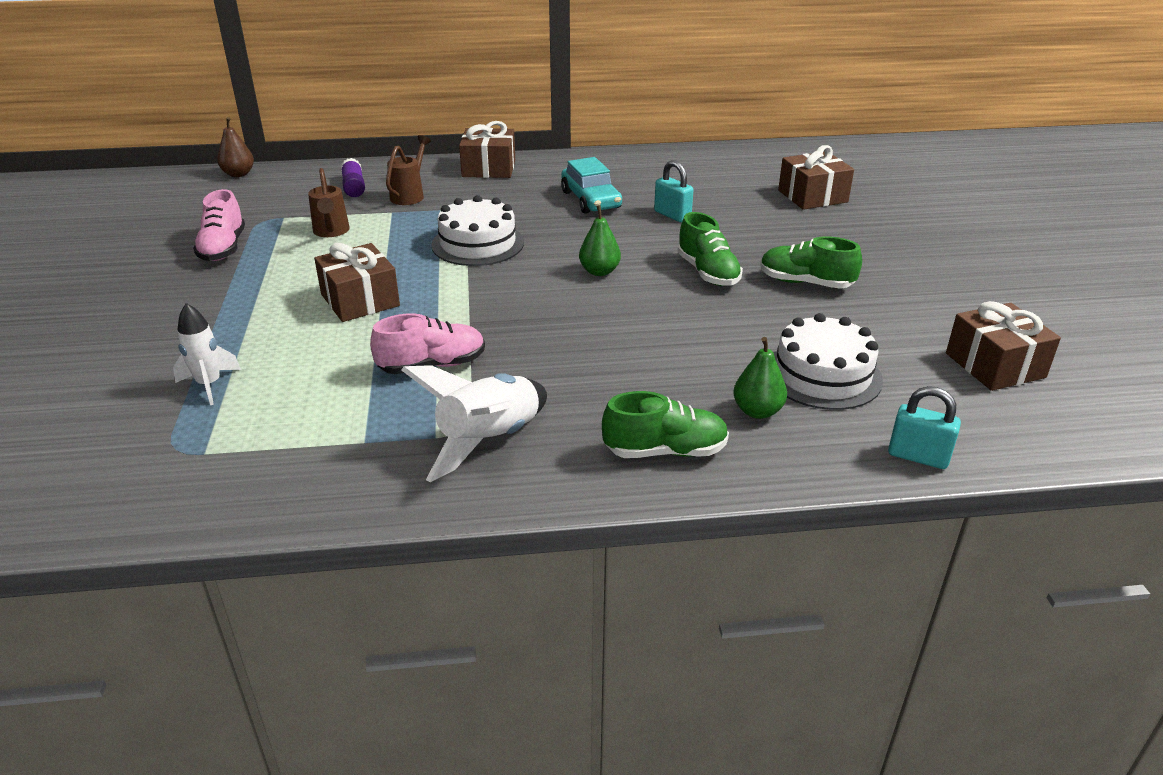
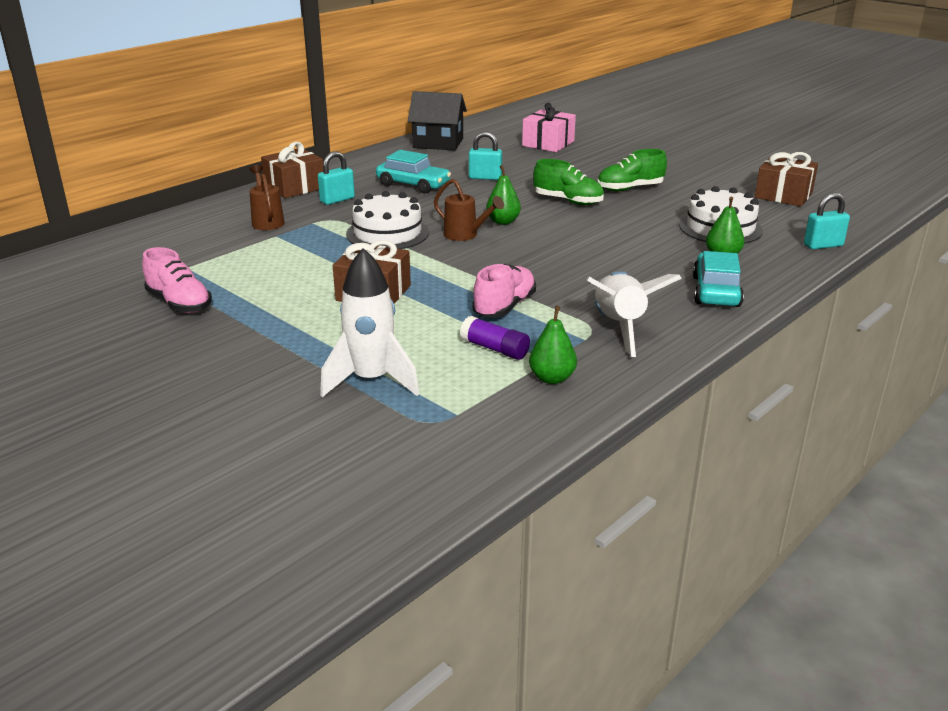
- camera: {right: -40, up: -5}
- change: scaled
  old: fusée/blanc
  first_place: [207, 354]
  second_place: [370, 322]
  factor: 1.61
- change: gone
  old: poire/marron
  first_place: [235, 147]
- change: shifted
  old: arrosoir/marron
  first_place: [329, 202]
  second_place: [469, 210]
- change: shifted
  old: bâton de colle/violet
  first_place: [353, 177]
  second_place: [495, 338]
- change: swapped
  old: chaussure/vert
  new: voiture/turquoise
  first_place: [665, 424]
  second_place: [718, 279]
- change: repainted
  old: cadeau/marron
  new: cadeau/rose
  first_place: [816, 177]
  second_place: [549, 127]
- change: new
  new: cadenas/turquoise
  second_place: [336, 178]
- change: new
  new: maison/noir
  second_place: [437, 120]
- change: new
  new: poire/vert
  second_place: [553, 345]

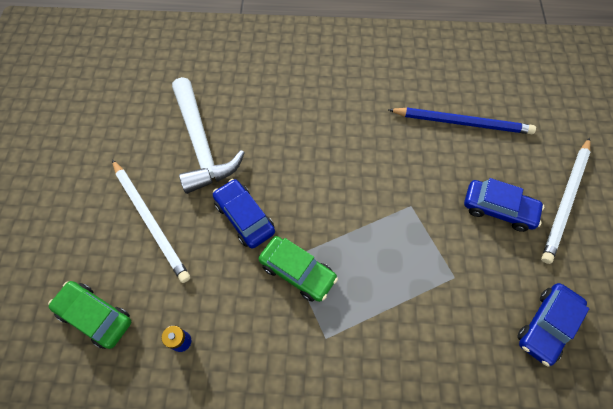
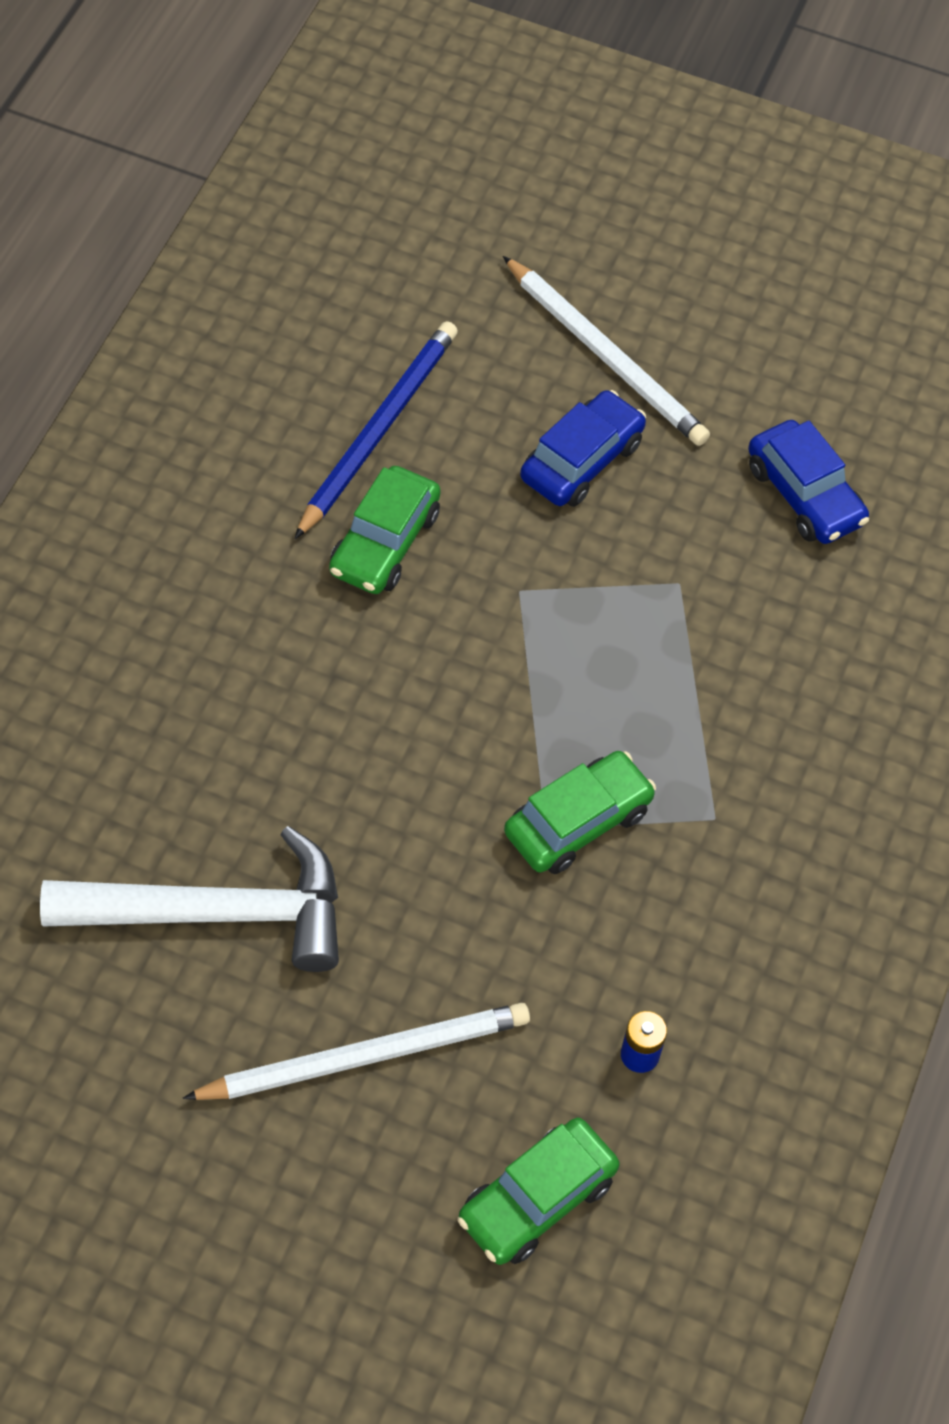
- camera: {right: -75, up: -5}
- change: gone
  old: voiture/bleu
  first_place: [244, 214]
- change: new
  new: voiture/vert
  second_place: [385, 530]

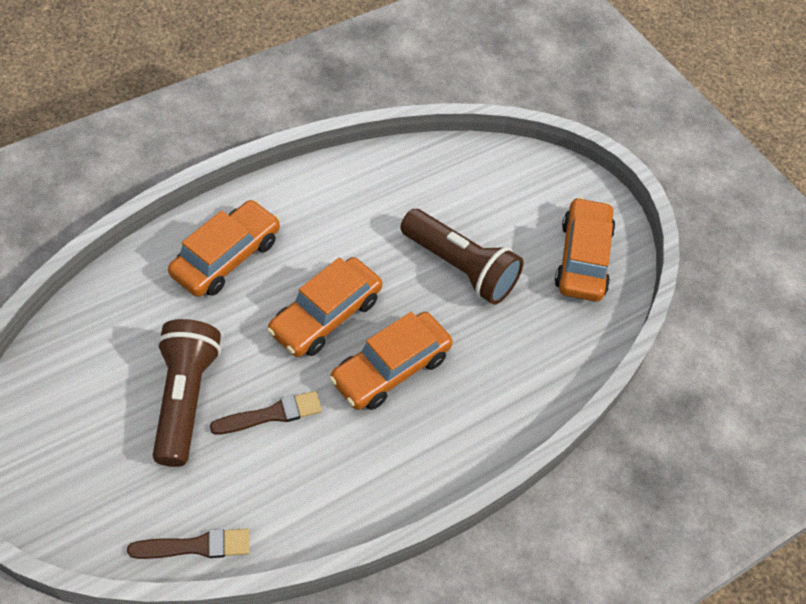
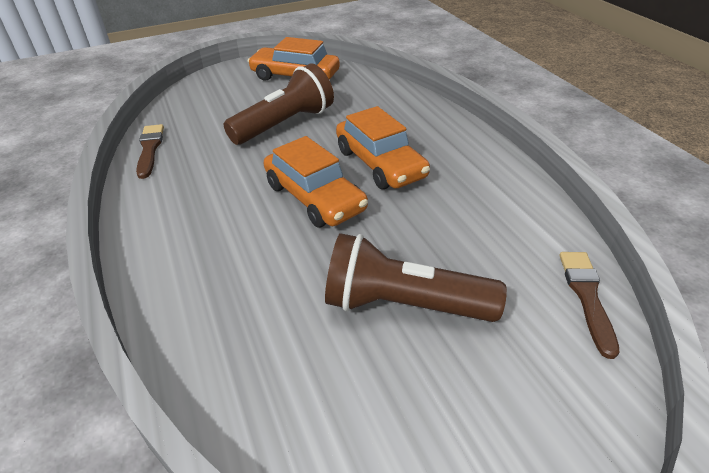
- camera: {right: -75, up: -15}
- change: gone
  old: voiture/orange
  first_place: [224, 248]
- change: shifted
  old: pinceau/marron
  first_place: [266, 413]
  second_place: [150, 151]

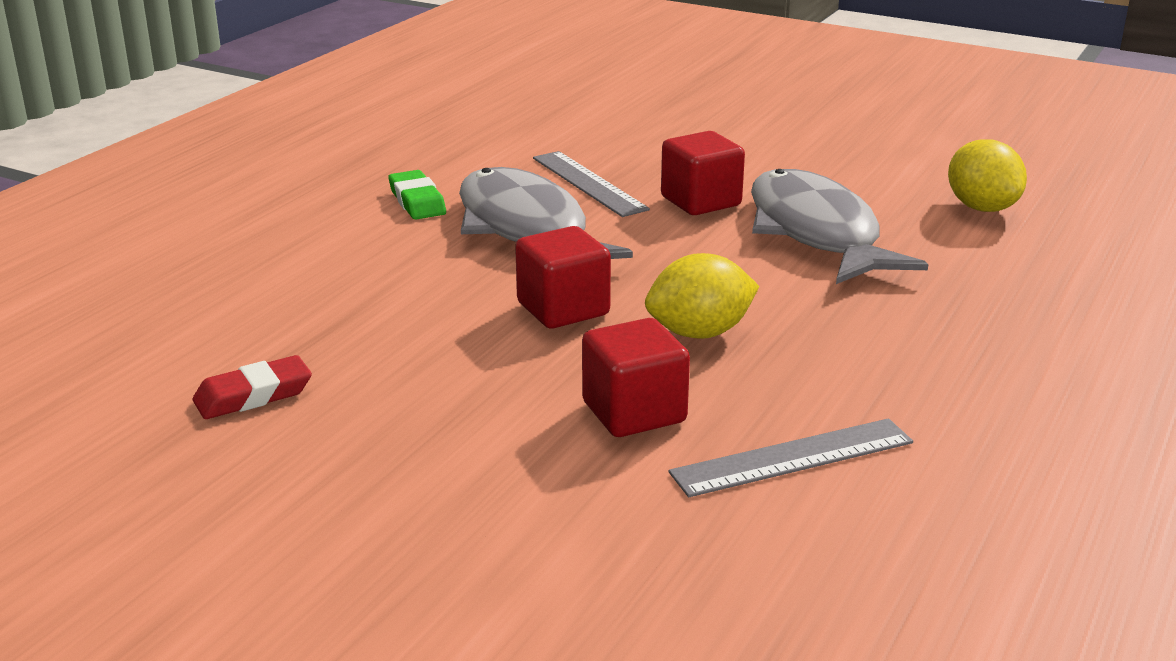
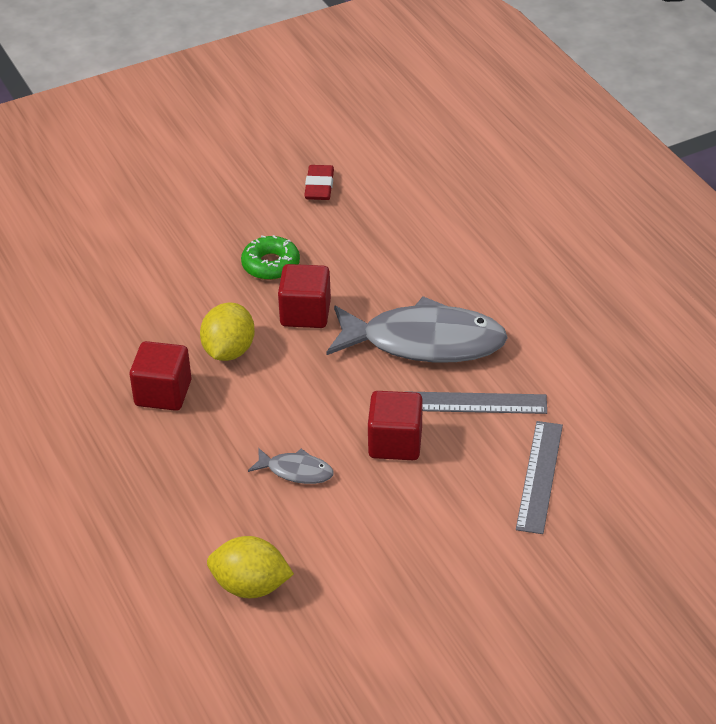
- camera: {right: 125, up: 15}
- change: gone
  old: gomme/vert
  first_place: [417, 194]
- change: shifted
  old: cube/rouge
  first_place: [636, 377]
  second_place: [160, 376]
- change: shifted
  old: règle/gris
  first_place: [790, 457]
  second_place: [539, 477]
- change: scaled
  old: poisson/gris
  first_place: [839, 226]
  second_place: [291, 466]
  factor: 0.44
- change: new
  new: beignet/vert
  second_place: [270, 257]

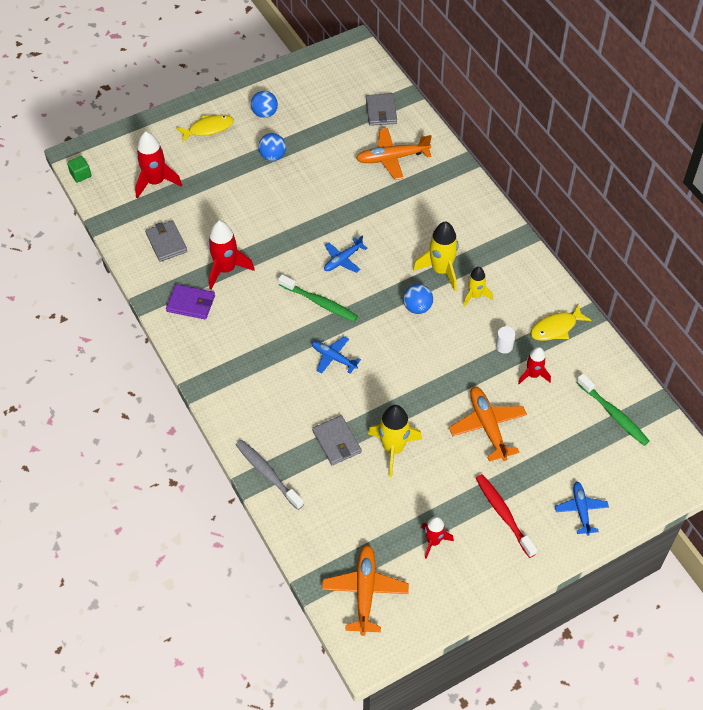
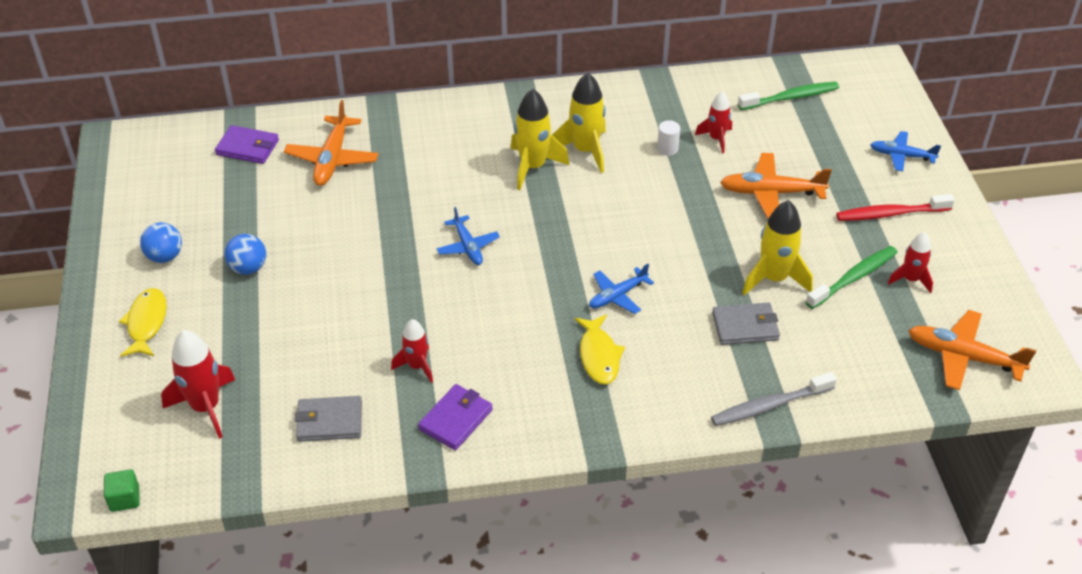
- camera: {right: -70, up: -10}
- change: scaled
  old: fusée/rouge
  first_place: [231, 255]
  second_place: [412, 351]
  factor: 0.62
- change: shifted
  old: brosse à dents/vert
  first_place: [318, 298]
  second_place: [852, 277]
- change: repainted
  old: portefeuille/gris
  new: portefeuille/violet
  first_place: [381, 109]
  second_place: [247, 144]
- change: gone
  old: balle/bleu
  first_place: [418, 299]
- change: scaled
  old: fusée/jaune
  first_place: [478, 287]
  second_place: [579, 123]
  factor: 1.61
- change: shifted
  old: poisson/jaune
  first_place: [560, 322]
  second_place: [599, 350]

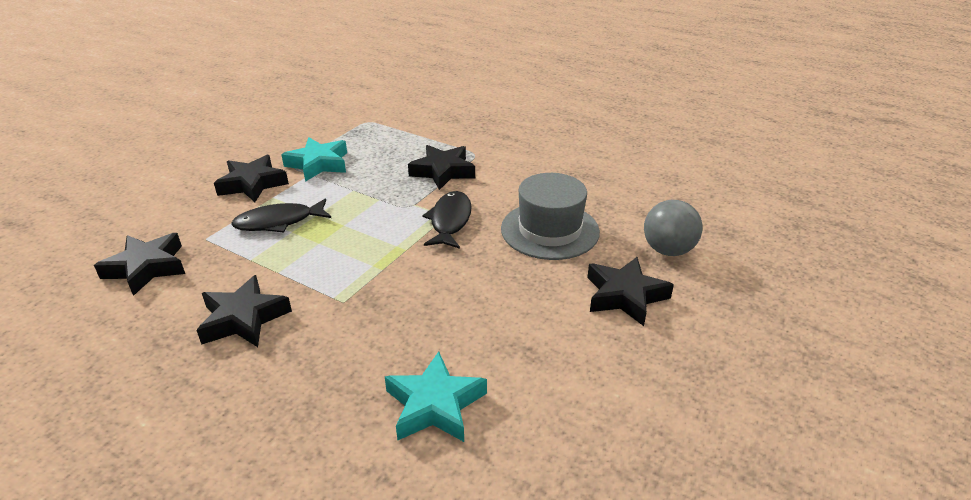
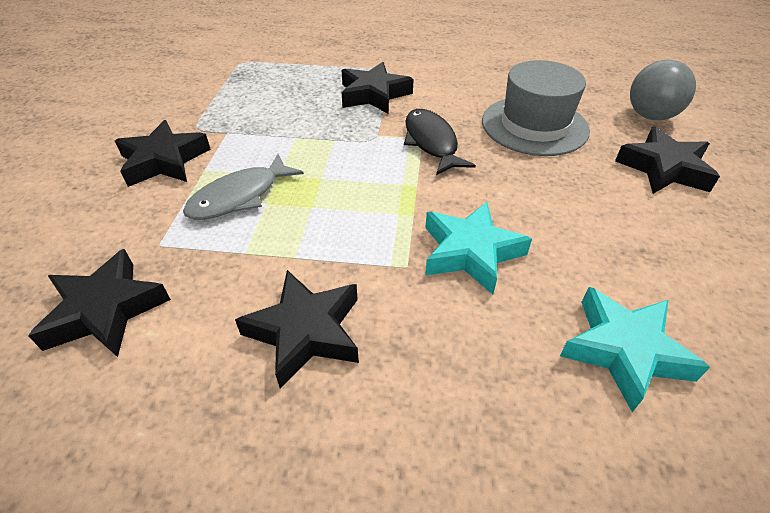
- camera: {right: -25, up: 10}
- change: repainted
  old: poisson/noir
  new: poisson/gris
  first_place: [281, 215]
  second_place: [243, 187]
- change: shifted
  old: étoile/turquoise
  first_place: [314, 160]
  second_place: [478, 248]

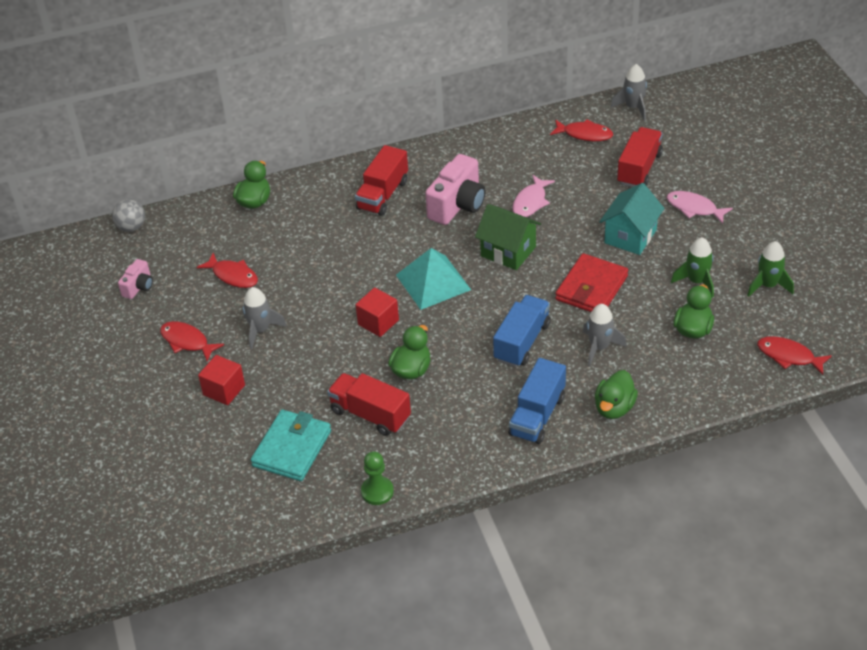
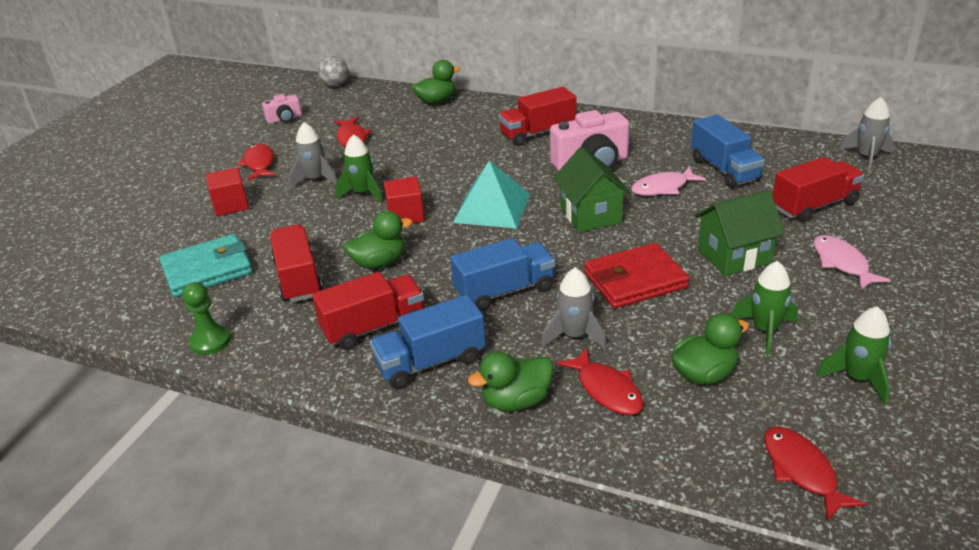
- camera: {right: 40, up: -10}
- change: shifted
  old: poisson/rouge
  first_place: [581, 130]
  second_place: [600, 381]
- change: repainted
  old: maison/turquoise
  new: maison/vert
  first_place: [632, 219]
  second_place: [739, 233]
- change: new
  new: camion/rouge
  second_place: [368, 311]
- change: new
  new: fusée/vert
  second_place: [359, 168]
- change: new
  new: camion/bleu
  second_place: [728, 151]

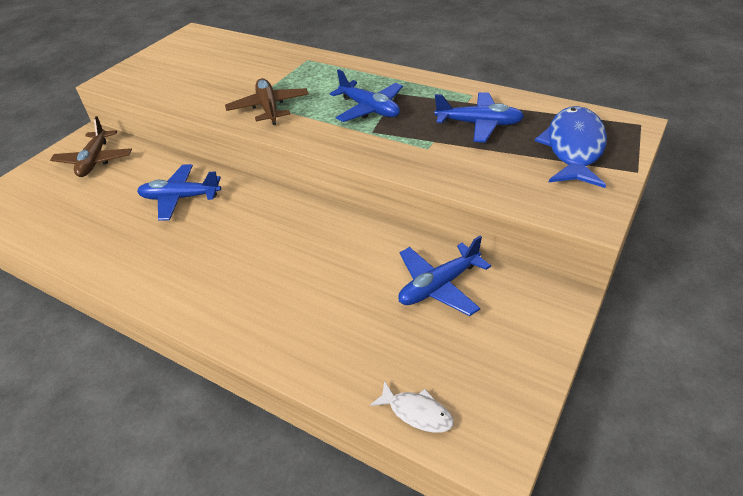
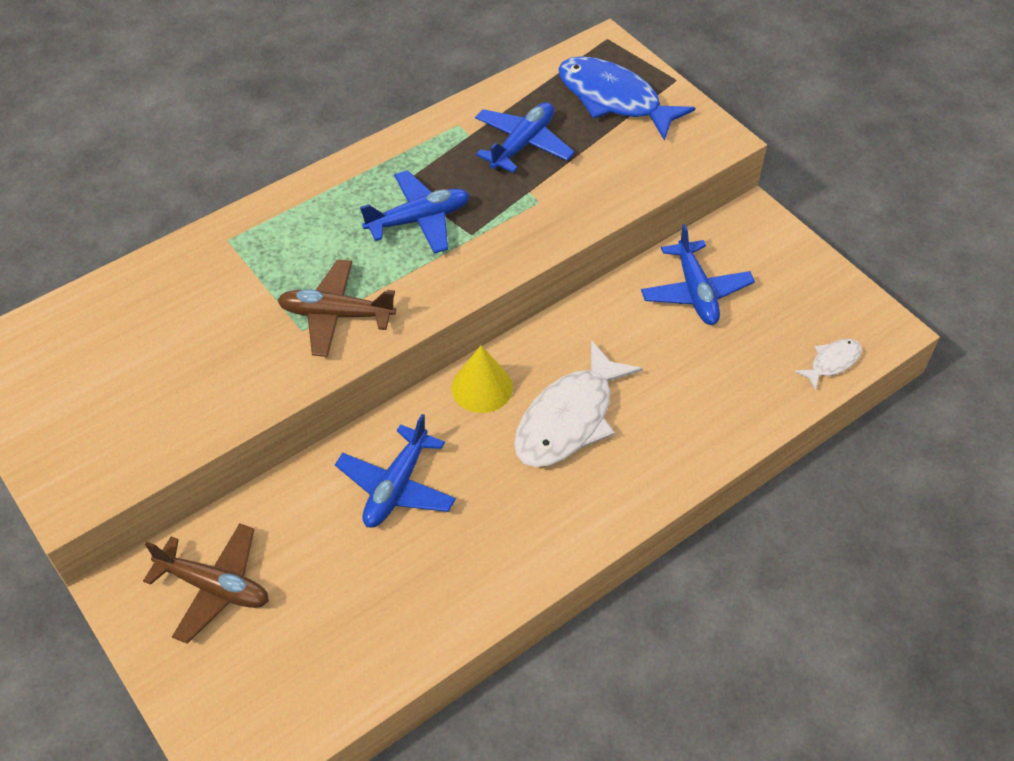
- camera: {right: -70, up: 10}
- change: new
  new: cône/jaune
  second_place: [482, 379]
- change: new
  new: poisson/blanc
  second_place: [578, 403]

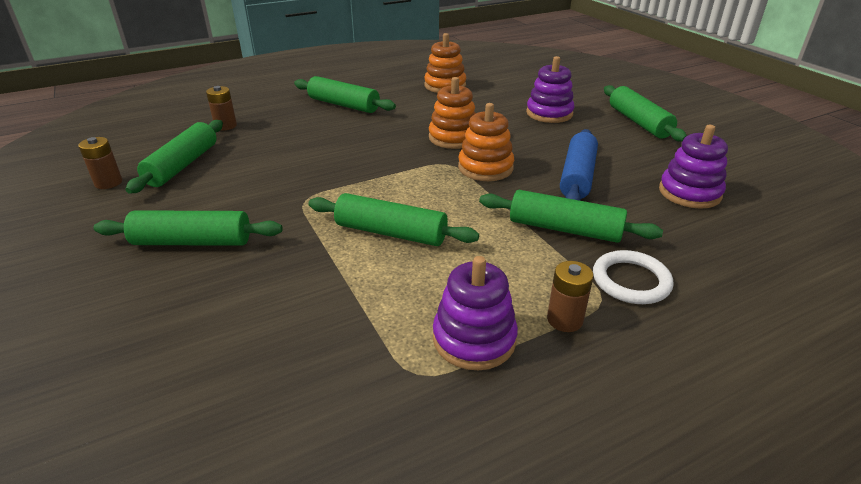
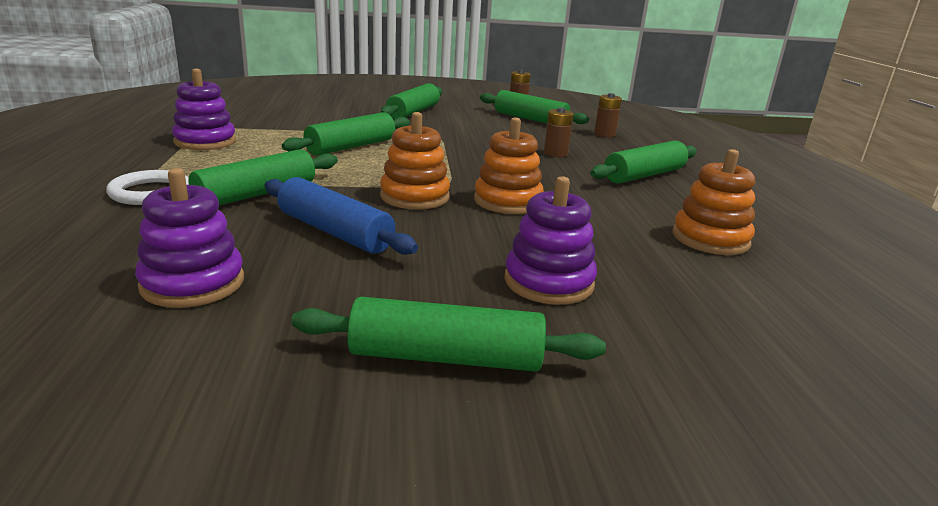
- camera: {right: 110, up: -10}
- change: shifted
  old: pile/marron
  first_place: [570, 296]
  second_place: [559, 132]

